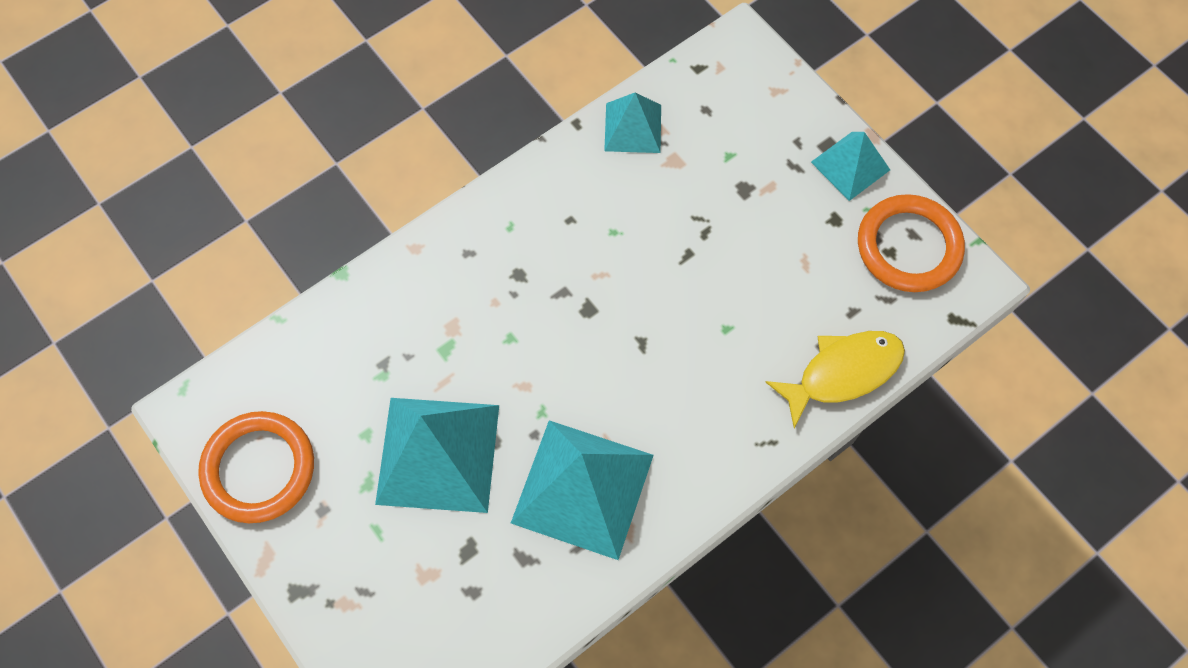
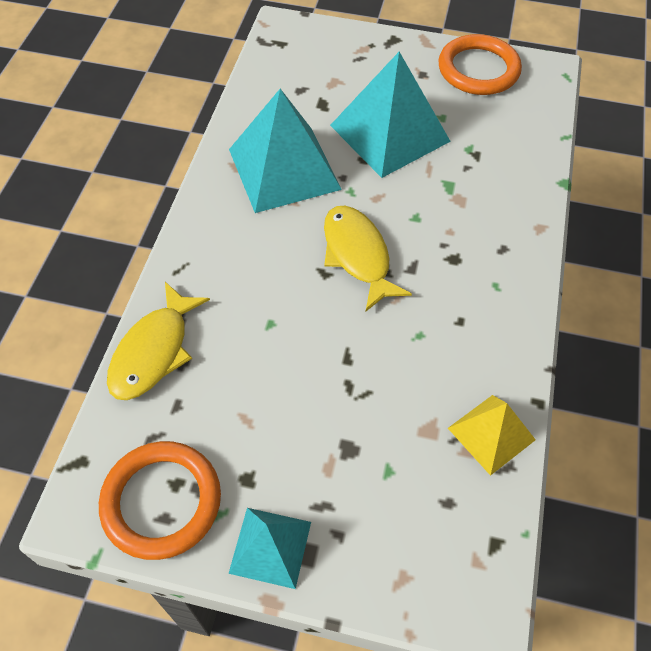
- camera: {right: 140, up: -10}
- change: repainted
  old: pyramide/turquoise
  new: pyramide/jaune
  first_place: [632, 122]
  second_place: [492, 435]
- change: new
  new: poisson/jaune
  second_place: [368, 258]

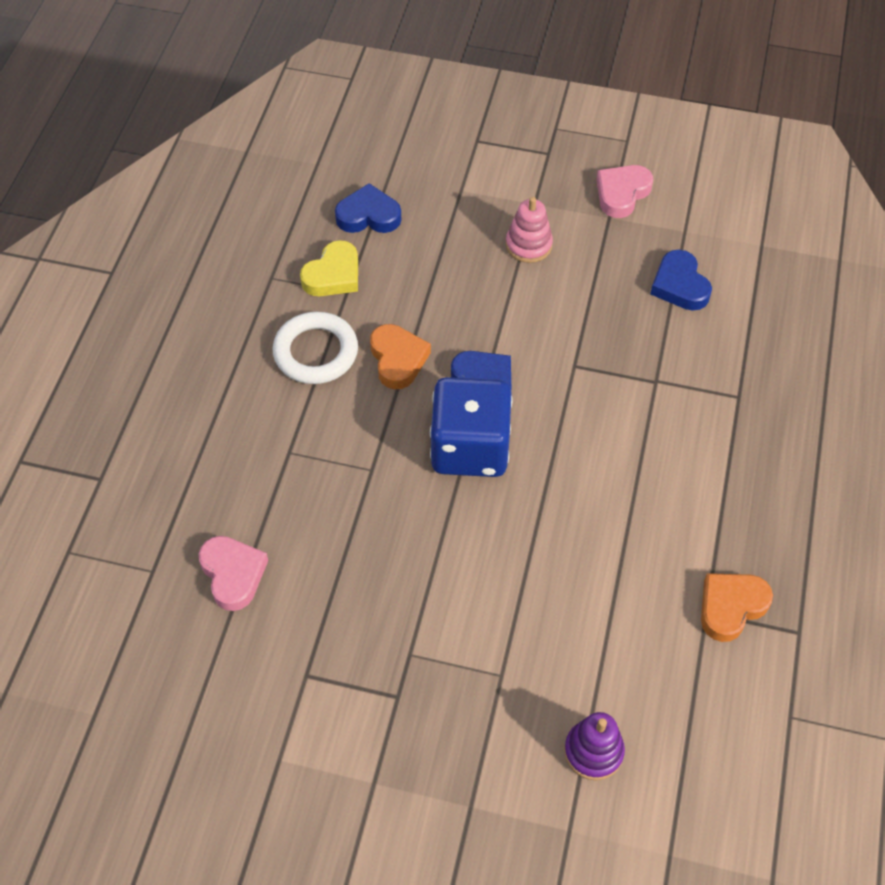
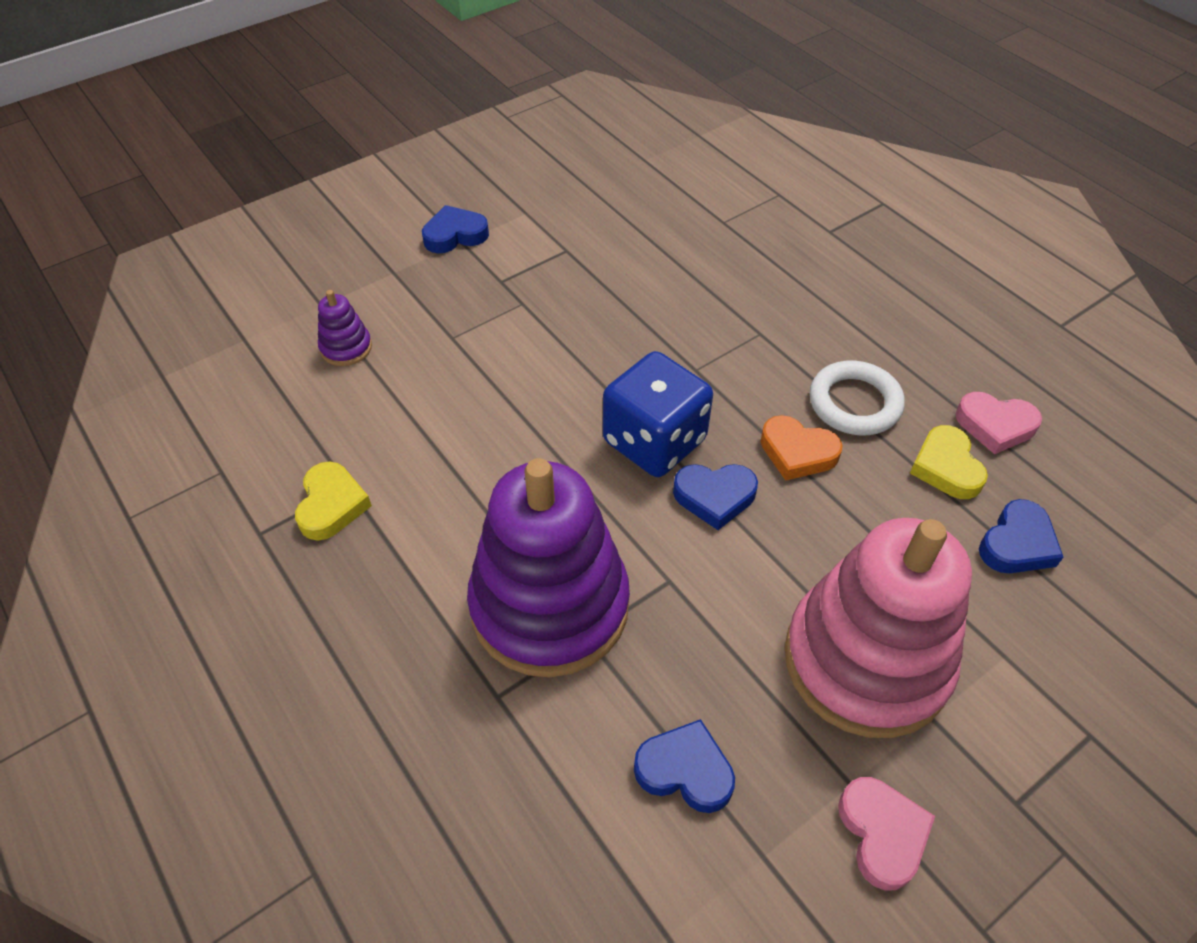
- camera: {right: 130, up: -5}
- change: shifted
  old: cœur/rose
  first_place: [233, 573]
  second_place: [999, 423]
- change: scaled
  old: jouet à empiler/rose
  first_place: [529, 230]
  second_place: [878, 628]
  factor: 2.5
- change: repainted
  old: cœur/orange
  new: cœur/jaune
  first_place: [737, 607]
  second_place: [333, 501]
- change: new
  new: cœur/bleu
  second_place: [455, 229]
- change: new
  new: jouet à empiler/violet
  second_place: [548, 567]

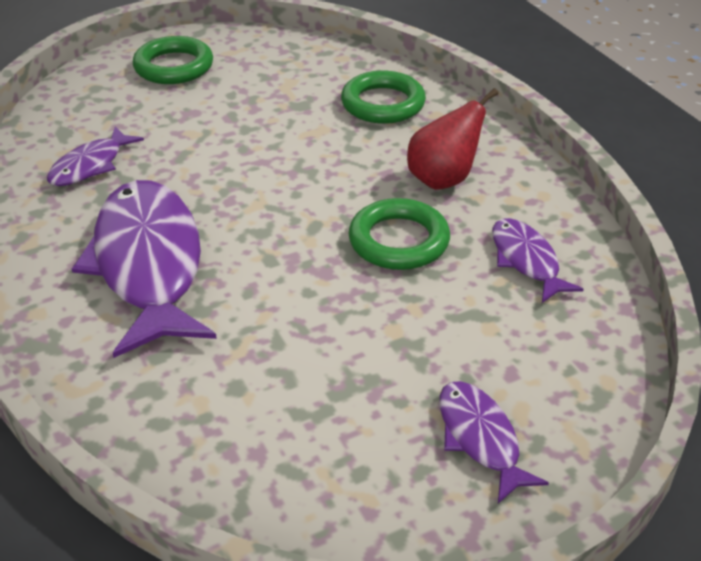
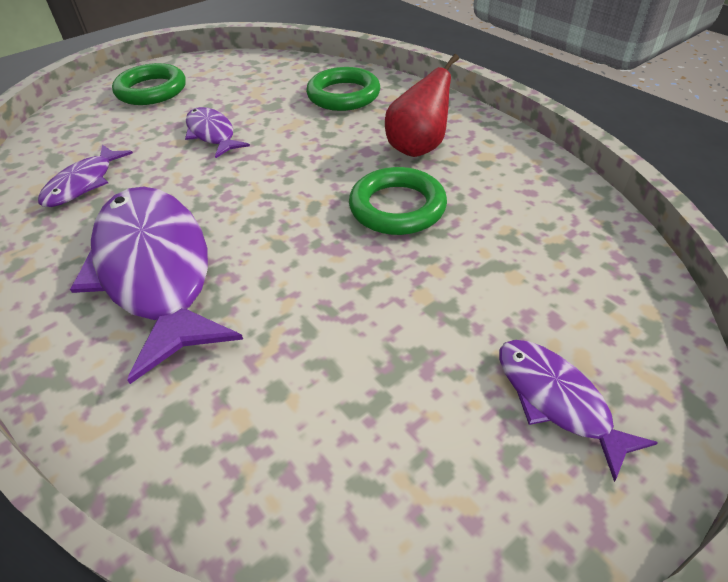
- camera: {right: -10, up: 5}
- change: shifted
  old: poisson/violet
  first_place: [538, 260]
  second_place: [217, 132]

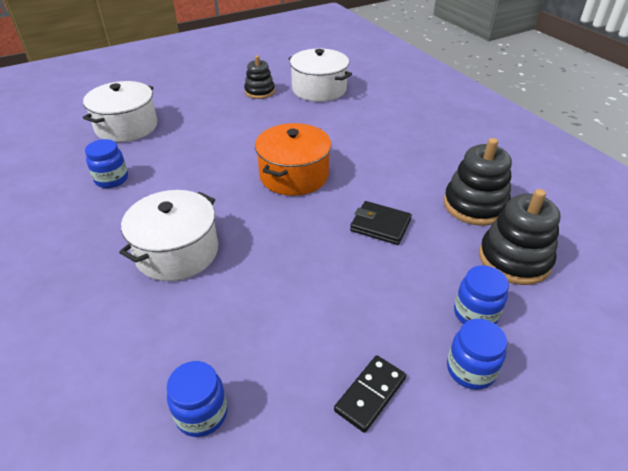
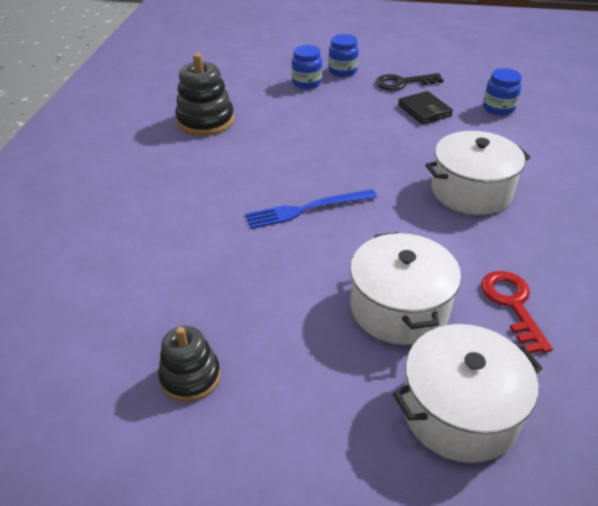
- camera: {right: -140, up: 0}
- change: swapped
  old: bocal/bleu
  new: clé/rouge
  first_place: [106, 163]
  second_place: [517, 312]
- change: swapped
  old: marmite/orange
  new: fourchette/bleu
  first_place: [293, 159]
  second_place: [311, 209]
- change: shifted
  old: marmite/blanc
  first_place: [320, 75]
  second_place: [405, 288]
- change: swapped
  old: domino/noir
  new: clé/noir
  first_place: [370, 394]
  second_place: [409, 82]
- change: shifted
  old: portefeuille/noir
  first_place: [381, 223]
  second_place: [425, 107]
- change: gone
  old: jouet à empiler/noir
  first_place: [519, 237]

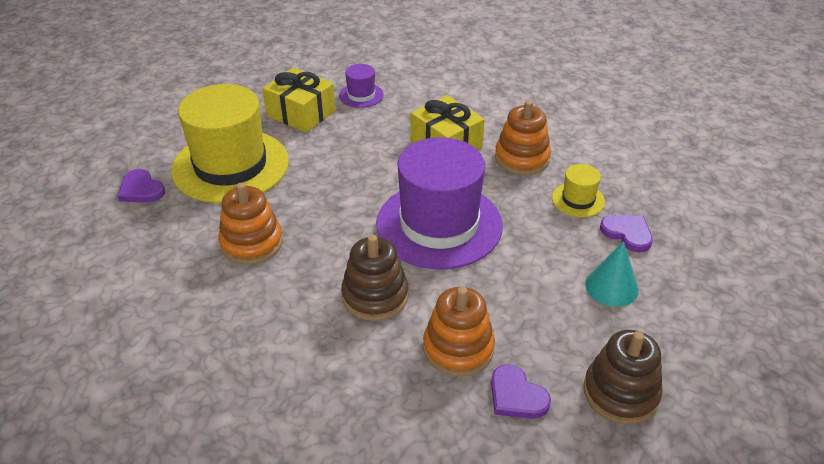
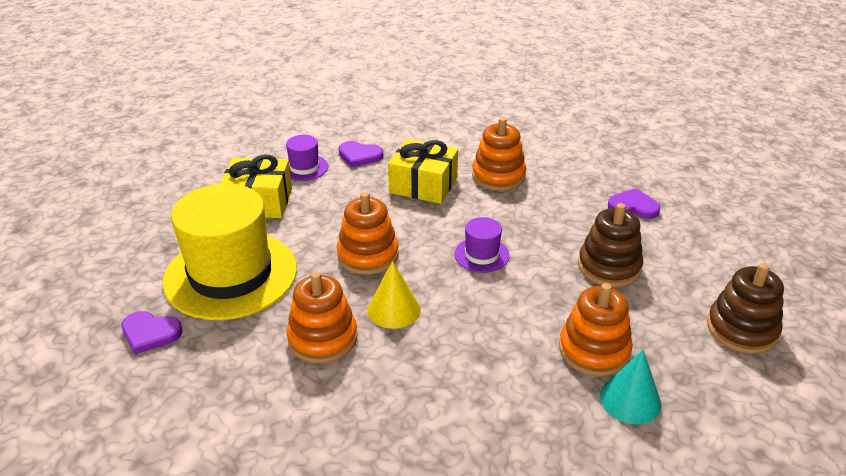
- camera: {right: -30, up: -5}
- change: shifted
  old: jouet à empiler/marron
  first_place: [375, 278]
  second_place: [610, 245]
- change: scaled
  old: chapeau/violet
  first_place: [439, 203]
  second_place: [482, 245]
  factor: 0.43
- change: shifted
  old: cœur/violet
  first_place: [521, 391]
  second_place: [361, 154]
- change: gone
  old: chapeau/jaune
  first_place: [578, 190]
- change: shifted
  old: cône/turquoise
  first_place: [612, 274]
  second_place: [630, 387]
- change: new
  new: jouet à empiler/orange
  second_place: [368, 233]
- change: new
  new: cône/jaune
  second_place: [394, 295]

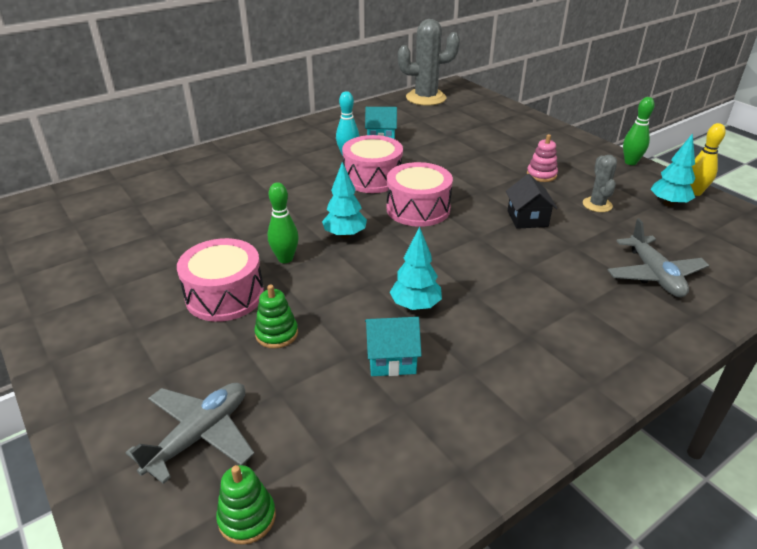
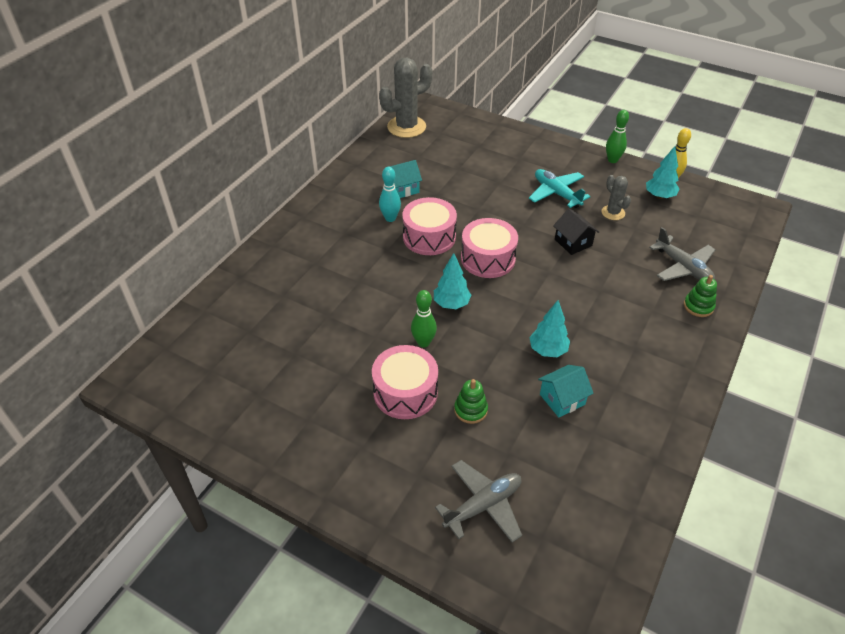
- camera: {right: -25, up: 10}
- change: rotated
  old: avion/gris
  first_place: [189, 433]
  second_place: [478, 501]
  degrees: 45
- change: shifted
  old: jouet à empiler/vert
  first_place: [246, 505]
  second_place: [700, 296]
- change: swapped
  old: jouet à empiler/rose
  new: avion/turquoise
  first_place: [542, 158]
  second_place: [560, 188]

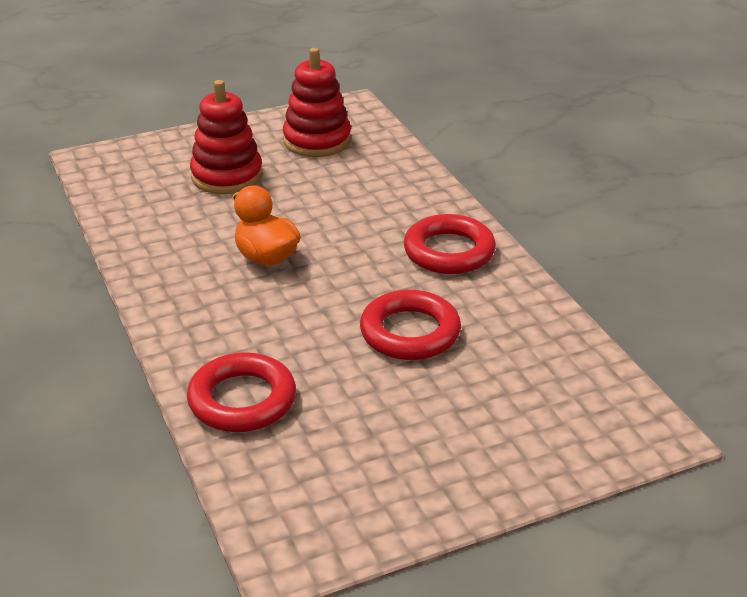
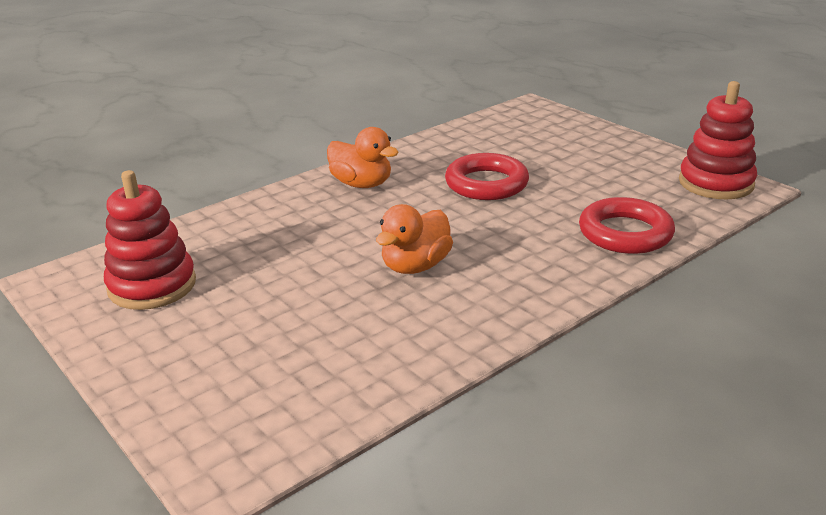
- camera: {right: -105, up: -5}
- change: shifted
  old: jouet à empiler/rouge
  first_place: [226, 137]
  second_place: [718, 140]
- change: swapped
  old: anneau/rouge
  new: canard/orange
  first_place: [450, 244]
  second_place: [363, 157]

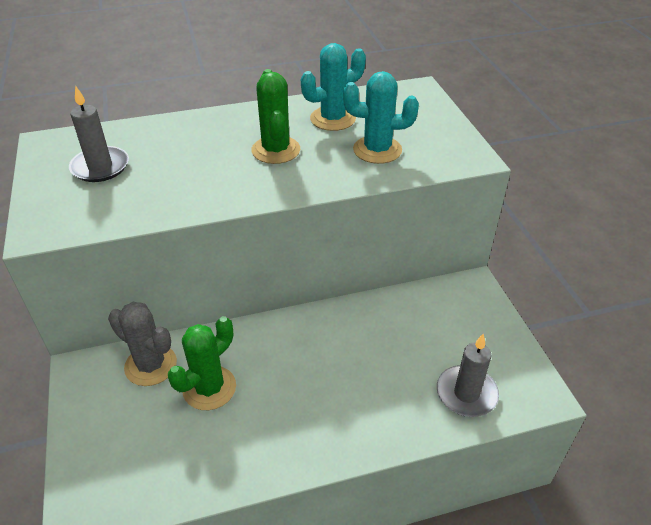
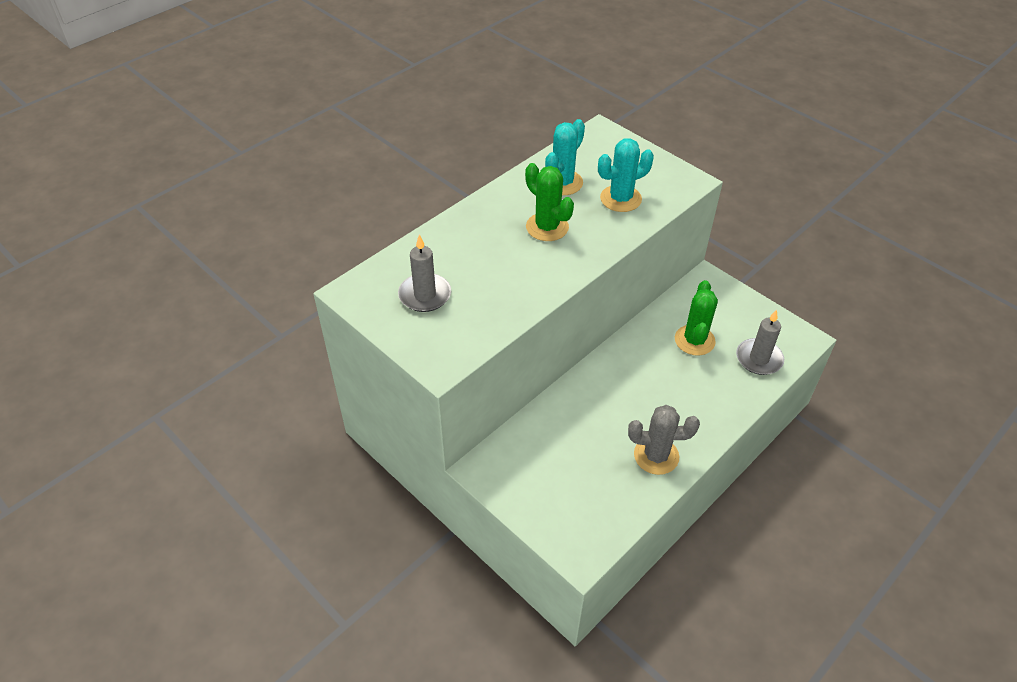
- camera: {right: -30, up: 5}
- change: shifted
  old: cactus/gris
  first_place: [142, 344]
  second_place: [664, 440]
- change: shifted
  old: cactus/vert
  first_place: [202, 363]
  second_place: [696, 318]

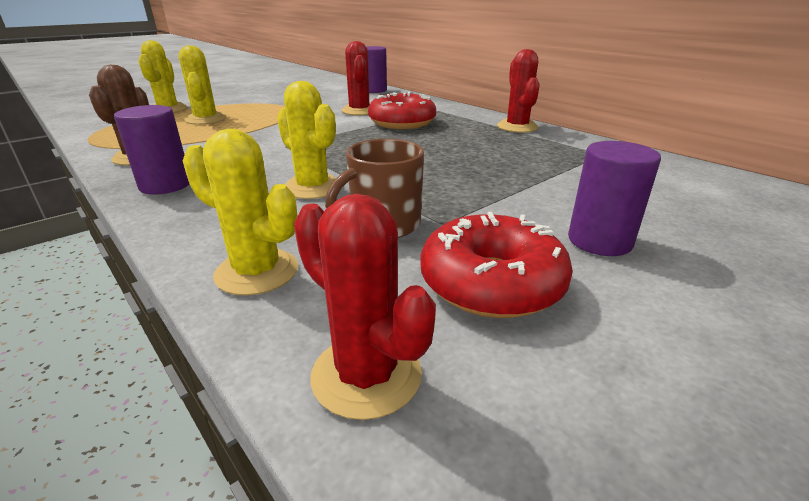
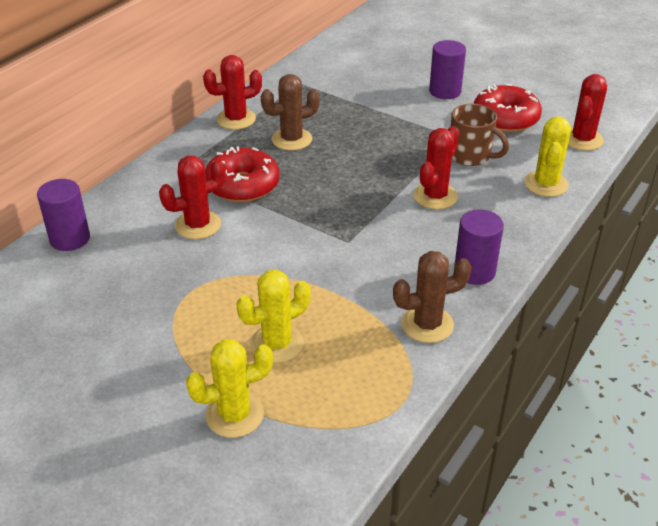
- camera: {right: -105, up: 10}
- change: repainted
  old: cactus/jaune
  new: cactus/rouge
  first_place: [306, 140]
  second_place: [436, 167]
- change: new
  new: cactus/marron
  second_place: [290, 112]

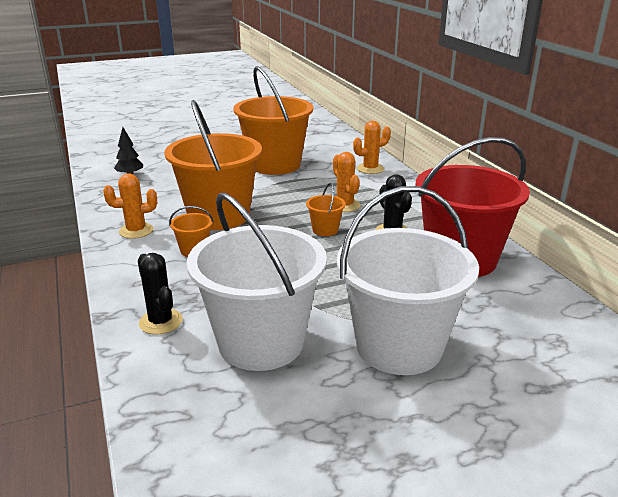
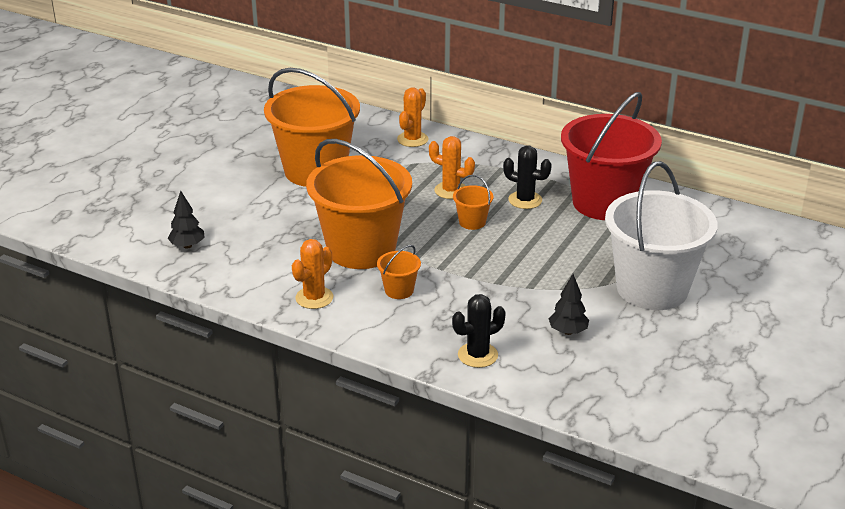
- camera: {right: -40, up: 5}
- change: rotated
  old: cactus/noir
  first_place: [160, 294]
  second_place: [479, 331]
  degrees: -45
- change: swapped
  old: seau/blanc
  new: arbre/noir
  first_place: [256, 282]
  second_place: [569, 304]

